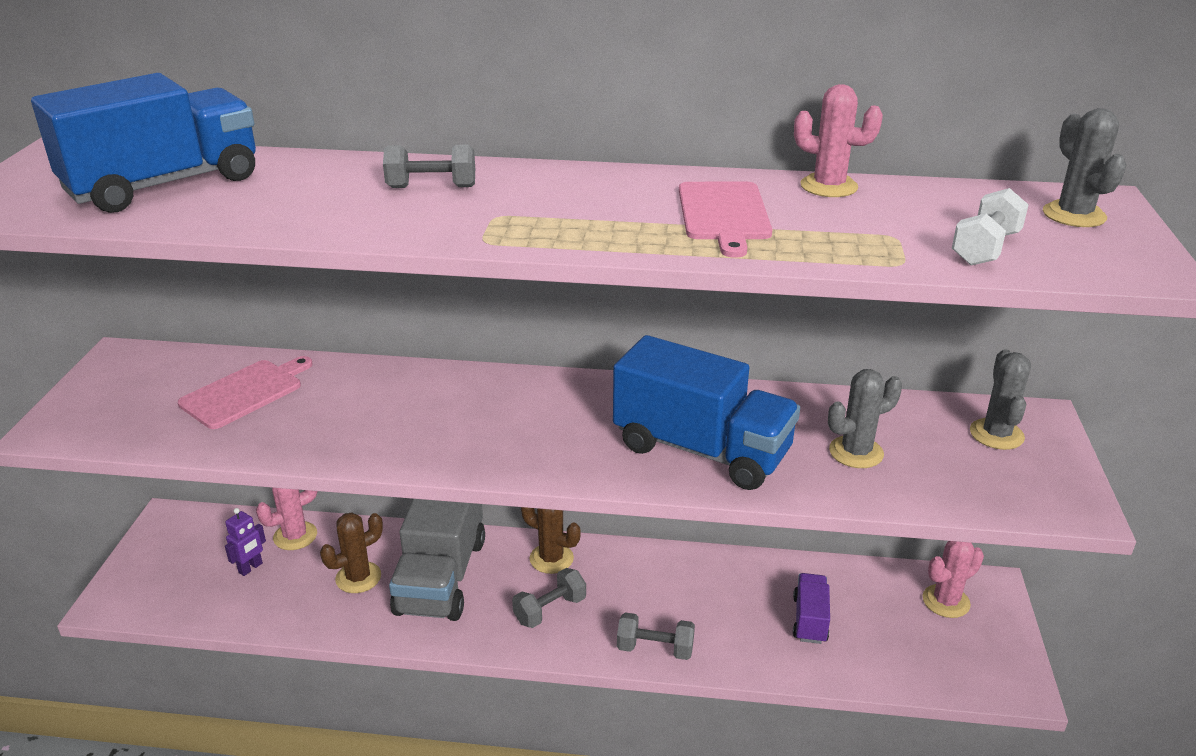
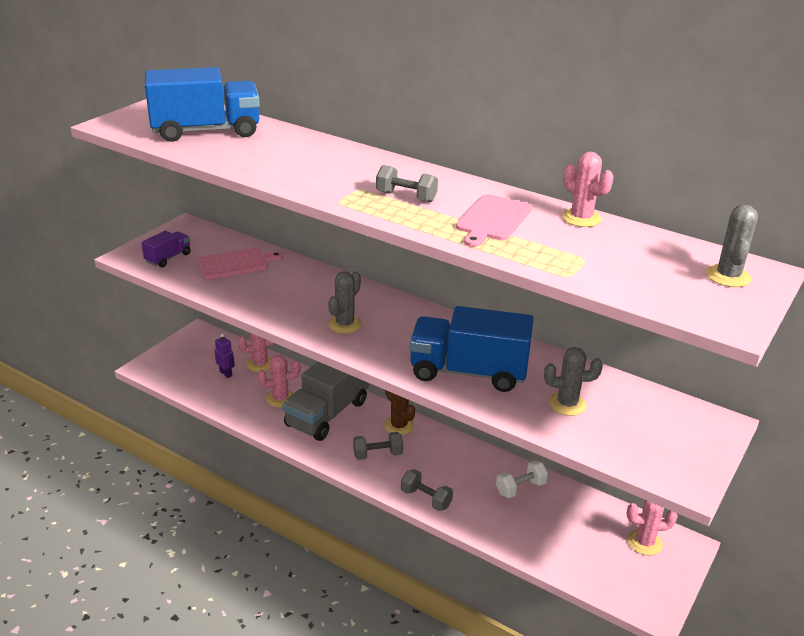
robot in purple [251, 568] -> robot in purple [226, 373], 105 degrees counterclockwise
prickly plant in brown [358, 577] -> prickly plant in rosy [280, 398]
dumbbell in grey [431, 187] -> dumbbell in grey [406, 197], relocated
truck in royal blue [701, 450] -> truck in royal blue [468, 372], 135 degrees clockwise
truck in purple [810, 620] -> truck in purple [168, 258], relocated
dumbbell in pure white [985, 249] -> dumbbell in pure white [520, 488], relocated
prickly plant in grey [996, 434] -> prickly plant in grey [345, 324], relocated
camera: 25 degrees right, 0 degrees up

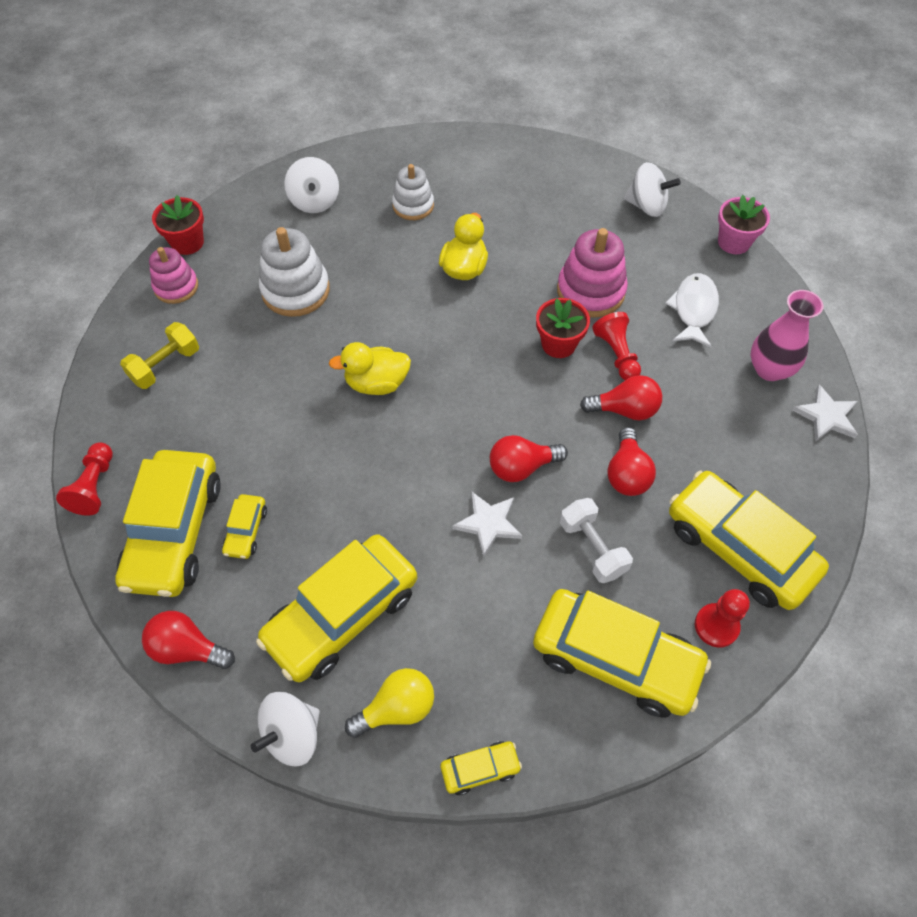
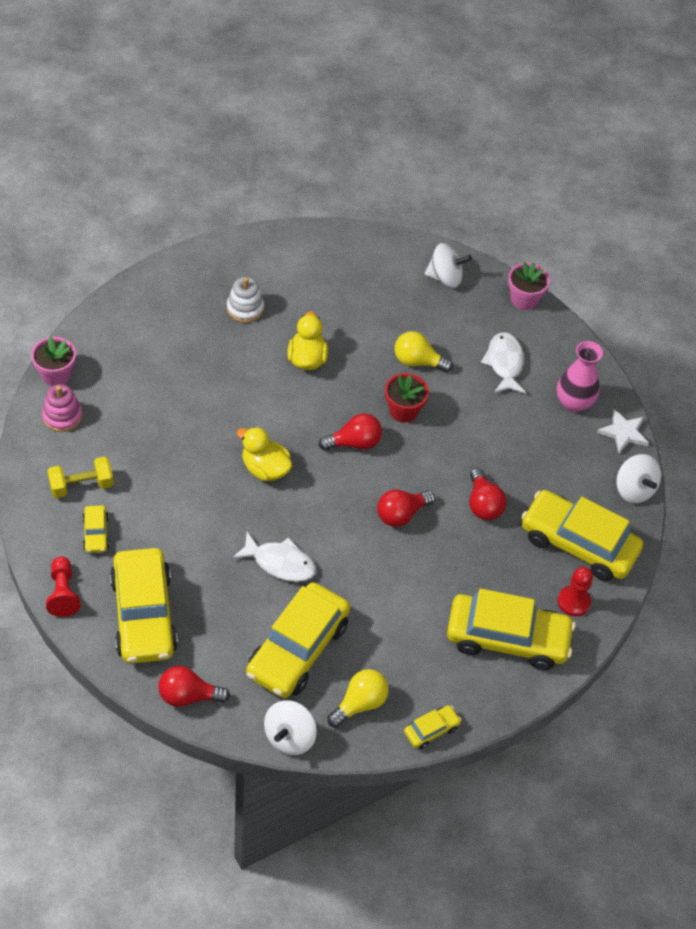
dumbbell in bright yellow [165, 365] -> dumbbell in bright yellow [81, 485], 45 degrees clockwise
plant pot in crimson [187, 242] -> plant pot in rosy [56, 375]
car in bright yellow [246, 530] -> car in bright yellow [96, 533], relocated
stacking rings in pure white [295, 290] -> none
spinning top in pure white [315, 201] -> spinning top in pure white [634, 489], relocated
duck in bright yellow [376, 383] -> duck in bright yellow [265, 469], 60 degrees clockwise
star shape in pure white [488, 523] -> none
stacking rings in rosy [590, 291] -> lightbulb in bright yellow [417, 361]
dumbbell in pure white [592, 548] -> none
lightbulb in crimson [624, 410] -> lightbulb in crimson [354, 443], relocated
chess pawn in crimson [617, 354] -> none
none -> fish in pure white [280, 563]
camera: 20 degrees left, 5 degrees down

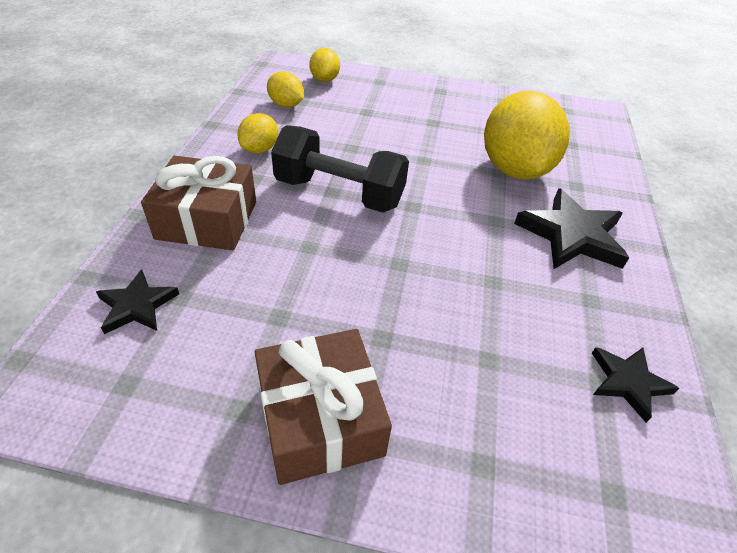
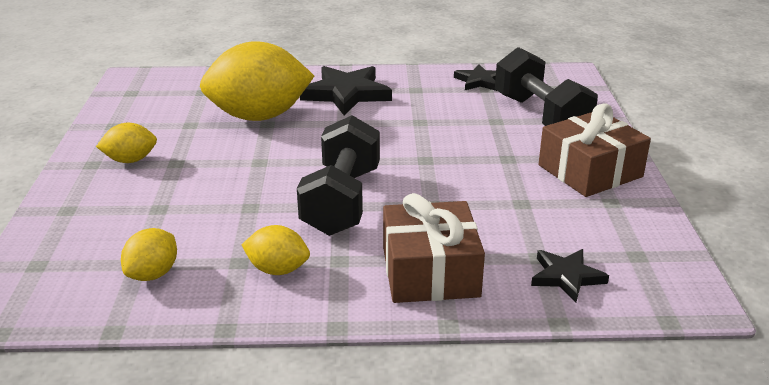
toy lemon in bright yellow [324, 79] -> toy lemon in bright yellow [130, 160], relocated
none -> dumbbell in ebony [541, 116]
camera: 100 degrees left, 15 degrees down

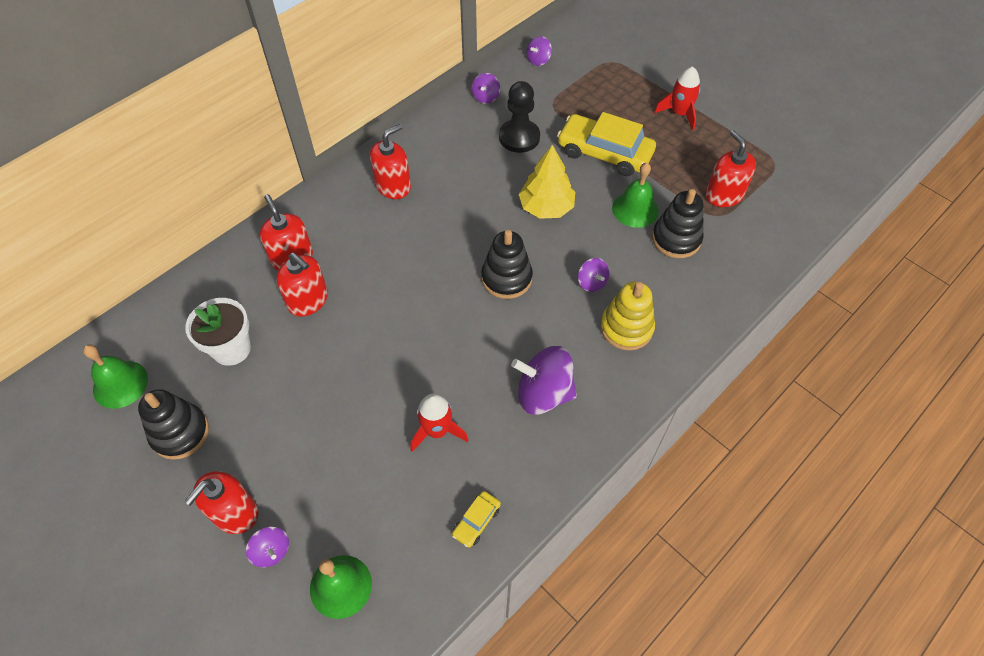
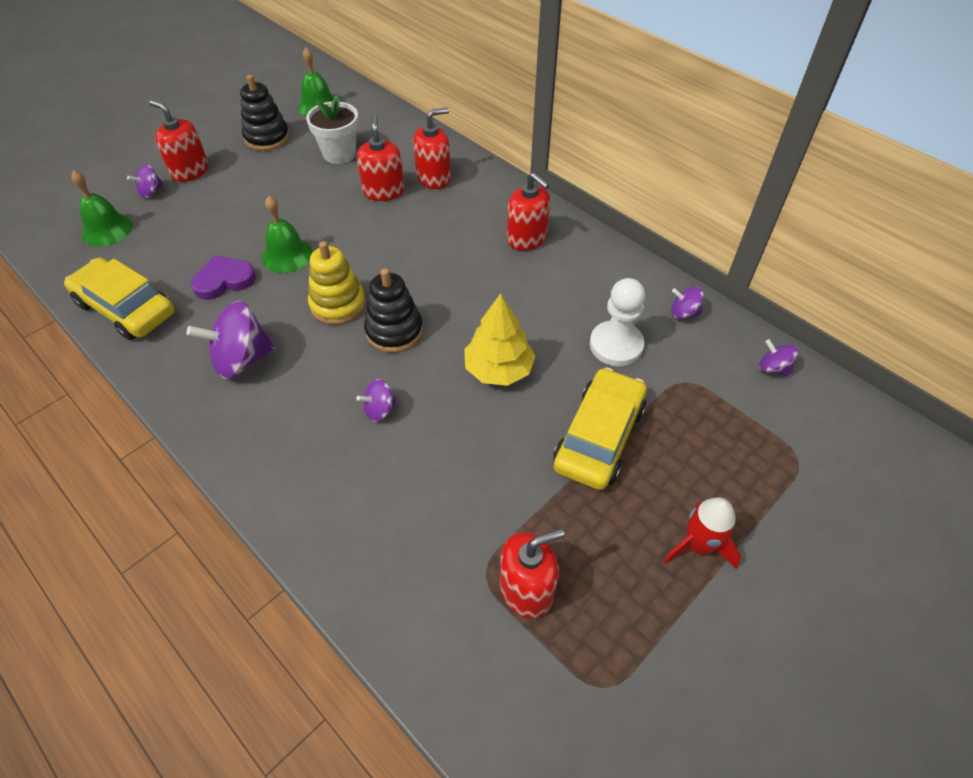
pump bottle in crimson [308, 300] -> pump bottle in crimson [383, 191], 135 degrees clockwise
toy rocket in crimson [437, 431] -> love heart in purple [224, 280]
car in bright yellow [476, 521] -> car in bright yellow [126, 308], x2.22
chess pawn in ebony [519, 137] -> chess pawn in pure white [616, 345]
spinning top in purple [543, 393] -> spinning top in purple [242, 359], 120 degrees counterclockwise
stacking rings in bright yellow [626, 328] -> stacking rings in bright yellow [338, 304], relocated
school bell in emerald [635, 209] -> school bell in emerald [287, 255], relocated
stacking rings in ebony [676, 239] -> none
camera: 90 degrees right, 5 degrees down

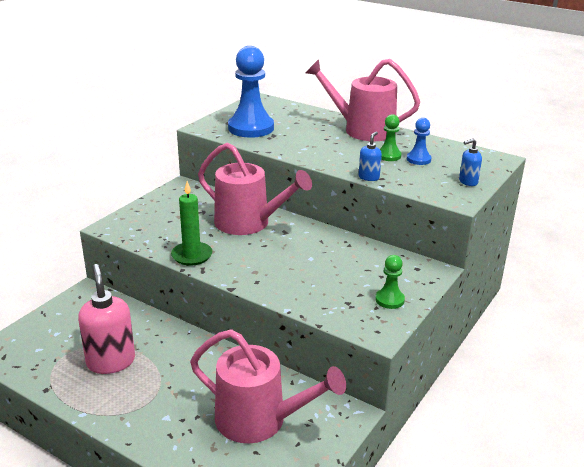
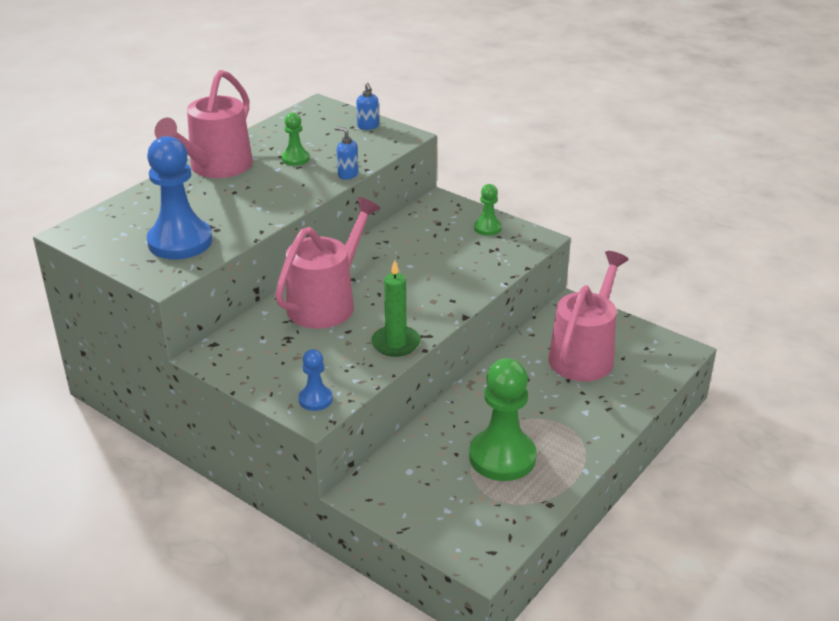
pump bottle in rosy [111, 361] -> chess pawn in emerald [502, 457]
chess pawn in royal blue [418, 159] -> chess pawn in royal blue [315, 399], relocated
camera: 85 degrees left, 5 degrees up

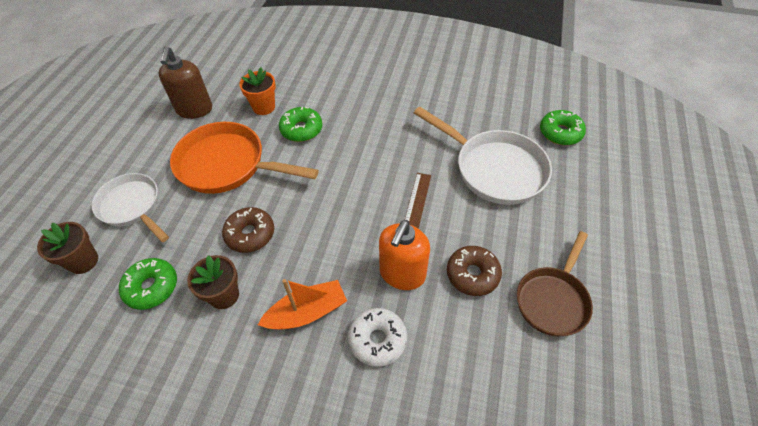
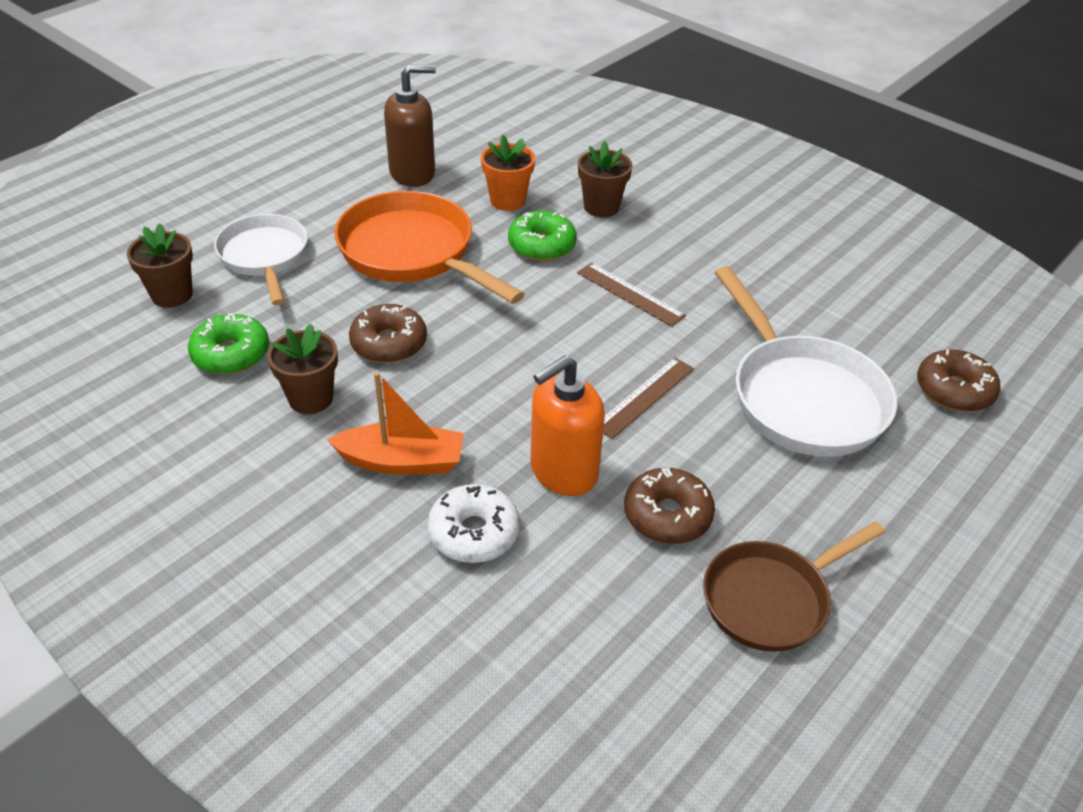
pump bottle in brown [194, 109] -> pump bottle in brown [413, 173], 135 degrees counterclockwise
glazed donut in emerald [560, 133] -> glazed donut in brown [954, 390]
none -> straightedge in brown [630, 294]
none -> plant pot in brown [601, 207]
camera: 25 degrees right, 10 degrees down

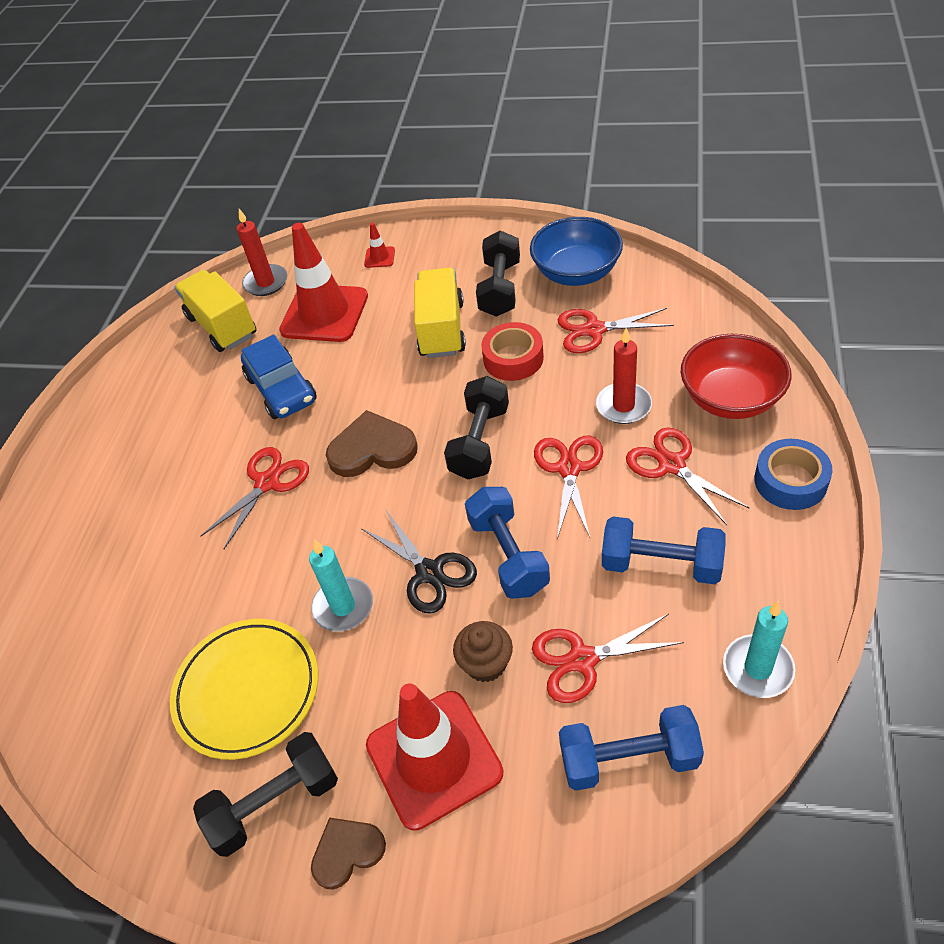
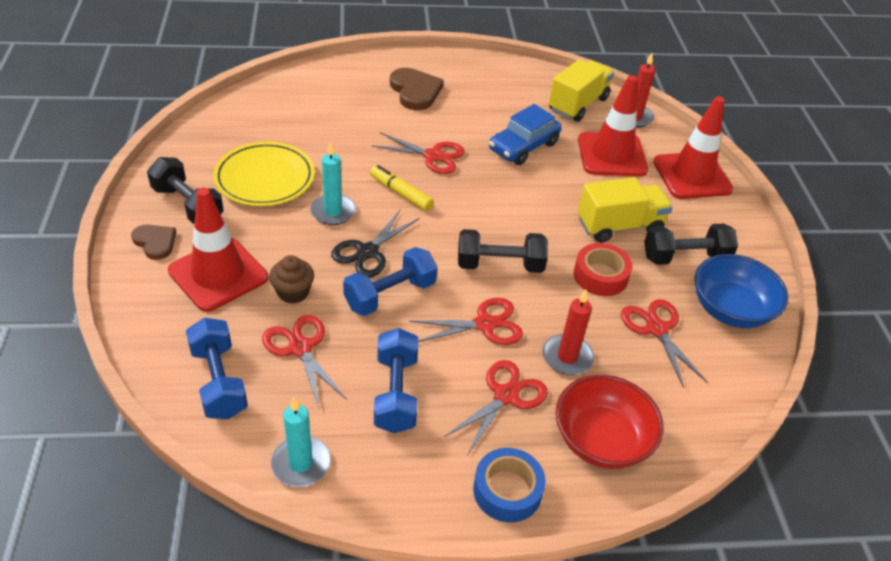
love heart in brown [372, 449] -> love heart in brown [415, 91], relocated
traffic cone in crimson [379, 257] -> traffic cone in crimson [692, 176], x2.47
none -> felt pen in bright yellow [401, 193]
camera: 65 degrees right, 5 degrees down

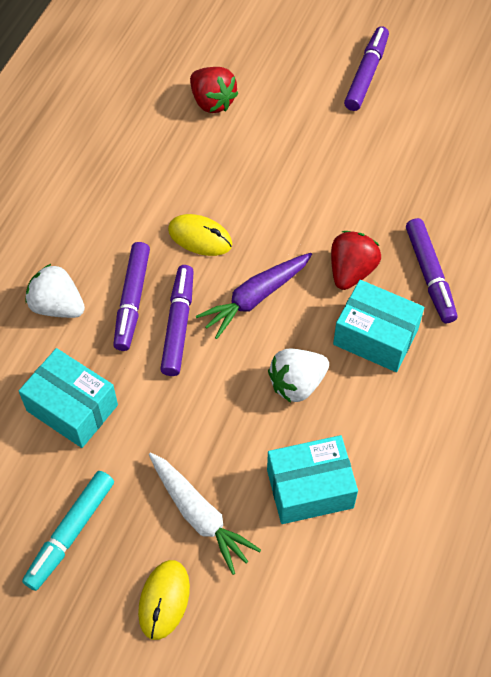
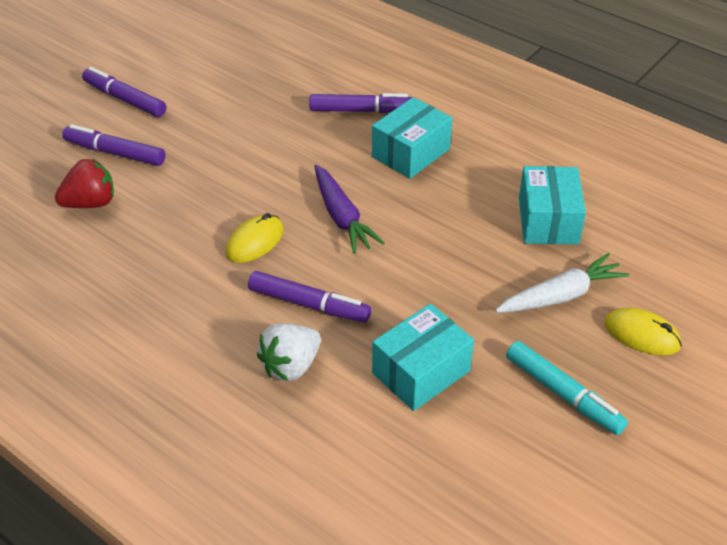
felt pen in purple [178, 324] -> felt pen in purple [115, 153], relocated
berry in pure white [297, 384] -> none
berry in crimson [351, 271] -> none
camera: 75 degrees left, 15 degrees down

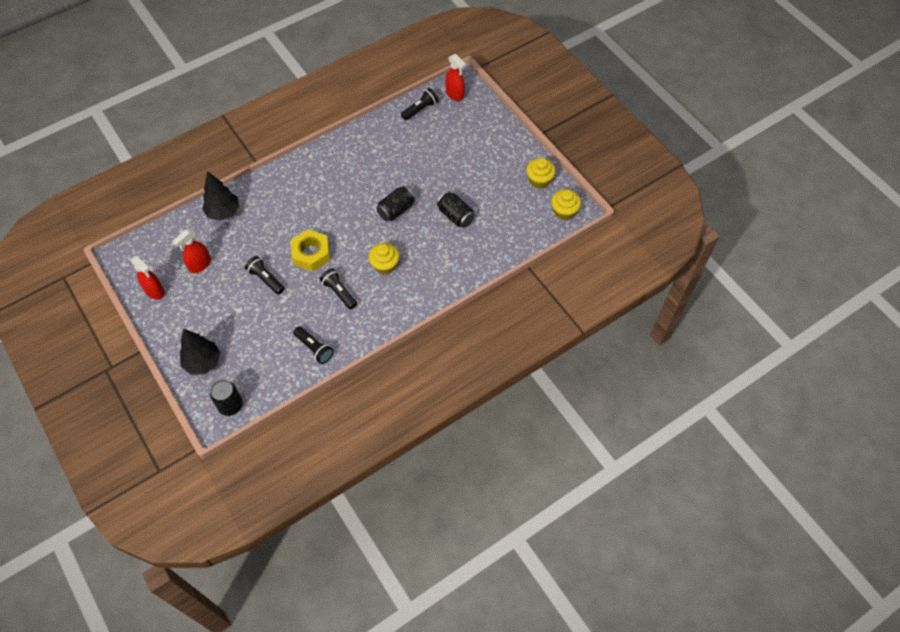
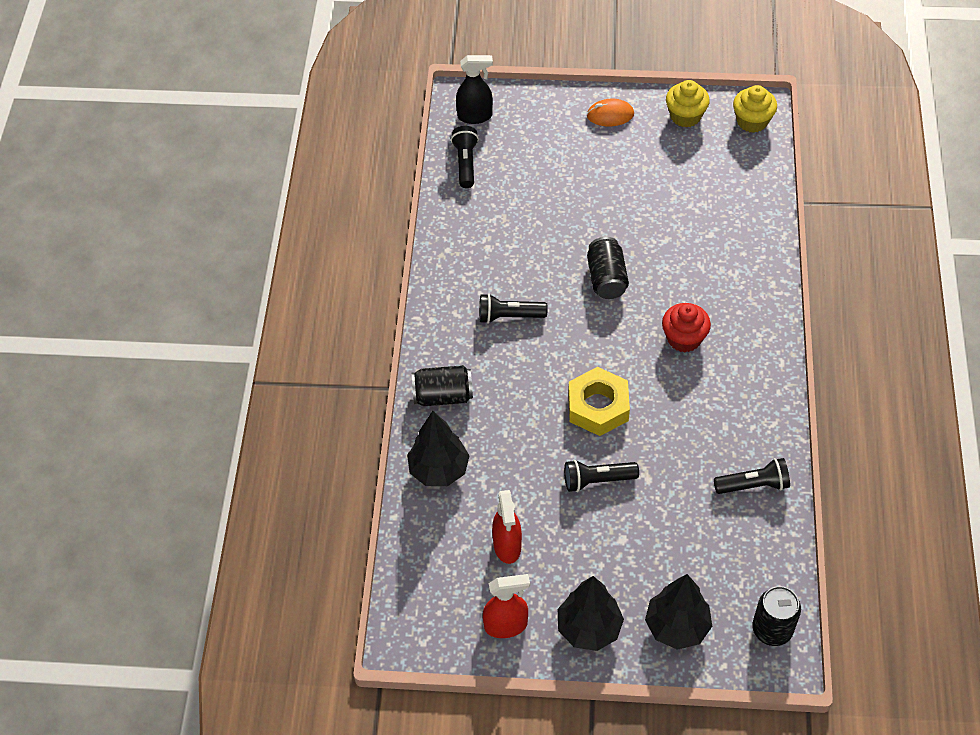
torch in ebony [339, 292] -> torch in ebony [509, 316], relocated
fairy cake in bright yellow [385, 265] -> fairy cake in crimson [684, 338]
soda can in ebony [455, 216] -> soda can in ebony [443, 395], relocated
sprayer in crimson [455, 94] -> sprayer in ebony [475, 116]
none -> toy tree in ebony [589, 628]
none -> PC mouse in orange-coloured [610, 115]
camera: 50 degrees left, 5 degrees down

